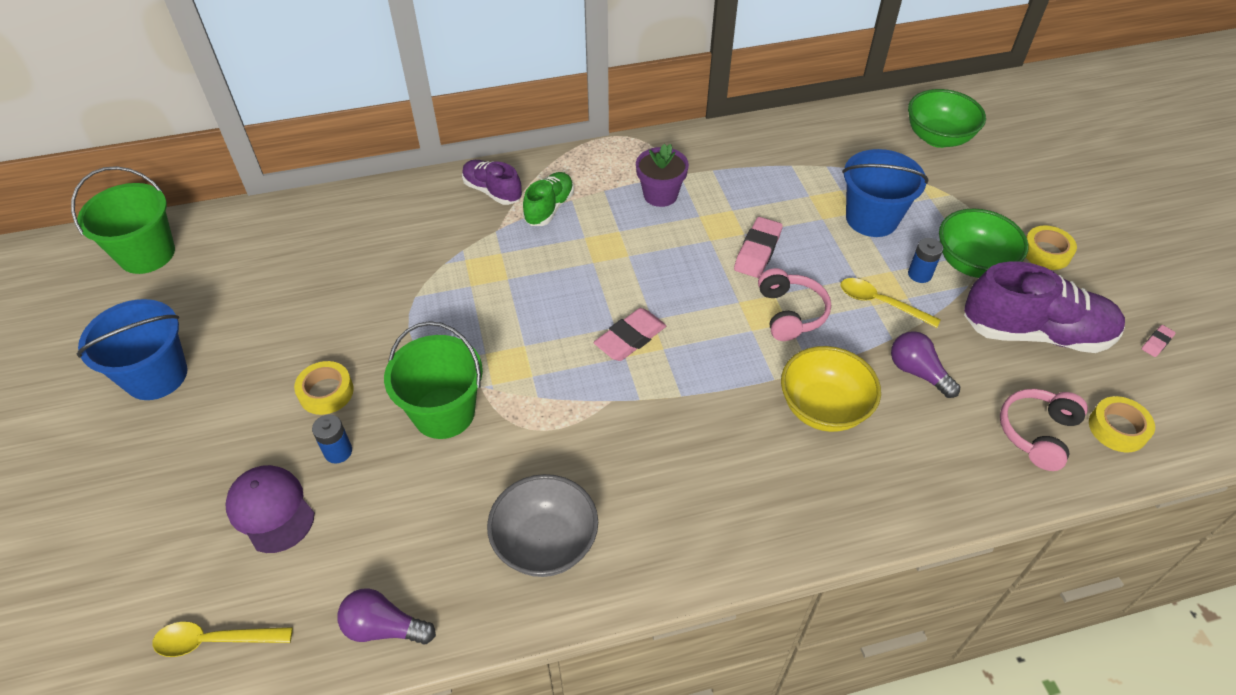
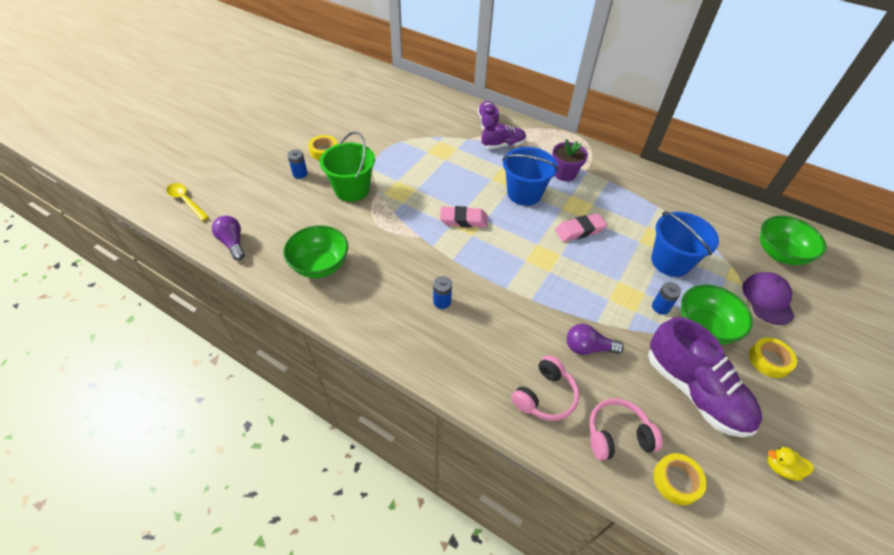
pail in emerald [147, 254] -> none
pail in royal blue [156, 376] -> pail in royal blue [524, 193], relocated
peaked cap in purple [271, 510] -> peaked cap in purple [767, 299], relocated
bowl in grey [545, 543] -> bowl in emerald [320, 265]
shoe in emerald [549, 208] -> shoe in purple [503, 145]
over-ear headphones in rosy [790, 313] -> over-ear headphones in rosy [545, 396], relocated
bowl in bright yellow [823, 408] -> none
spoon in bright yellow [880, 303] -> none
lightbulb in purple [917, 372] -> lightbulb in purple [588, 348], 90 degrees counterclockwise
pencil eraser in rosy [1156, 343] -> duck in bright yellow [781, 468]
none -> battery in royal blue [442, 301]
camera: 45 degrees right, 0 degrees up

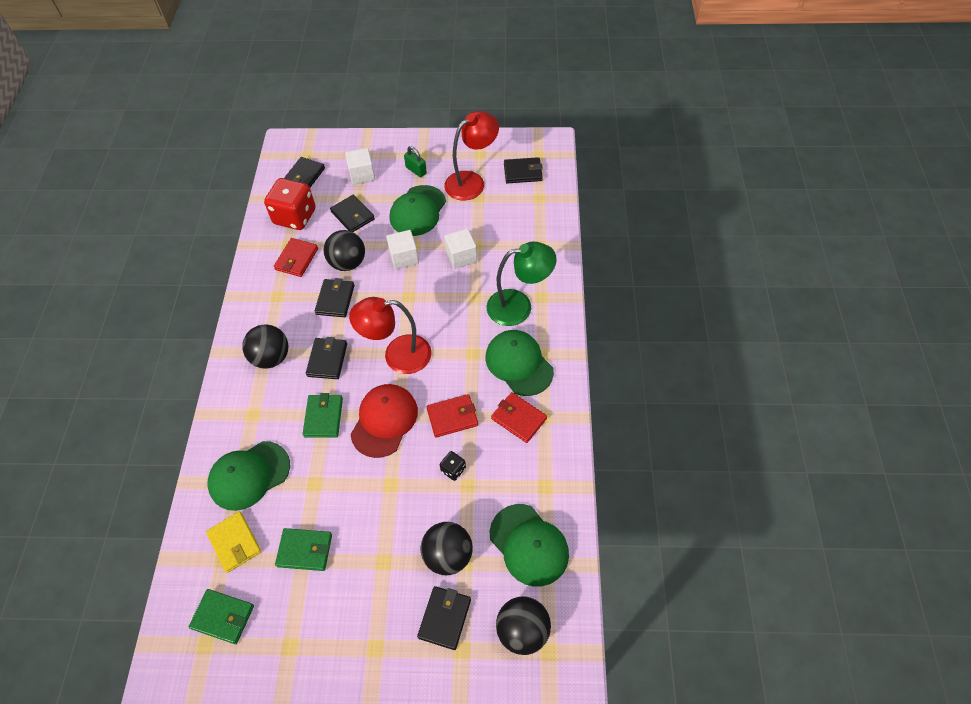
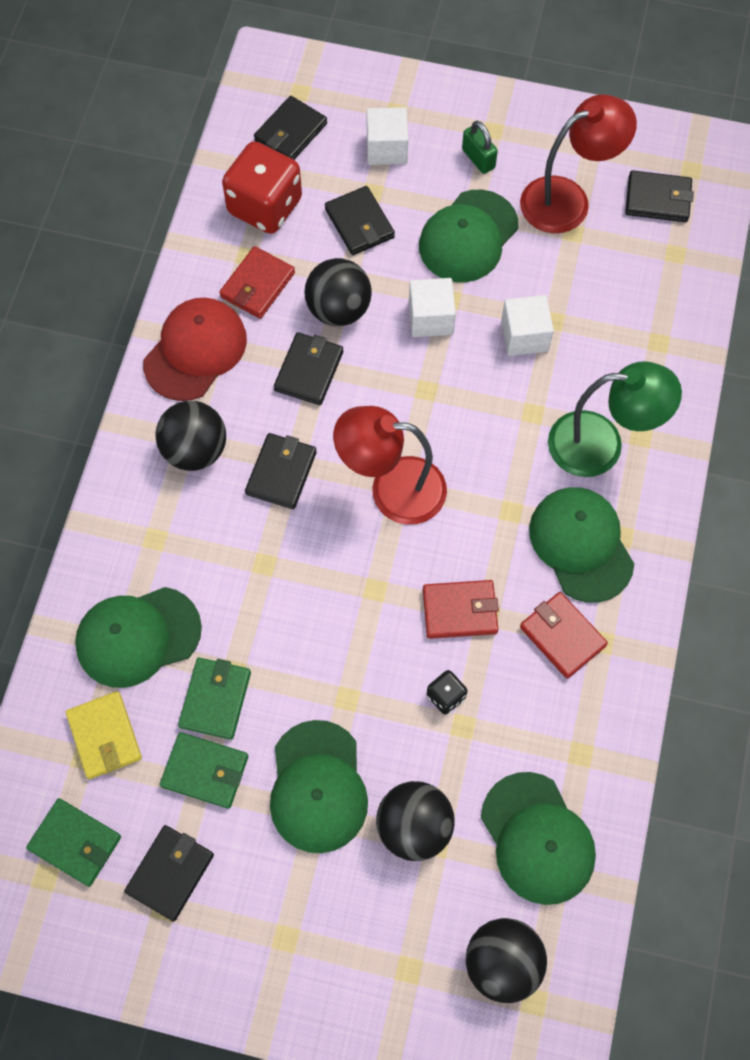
card wallet in emerald [323, 417] -> card wallet in emerald [215, 699], relocated
peaked cap in crimson [384, 421] -> peaked cap in crimson [195, 351], relocated
card wallet in ebony [444, 618] -> card wallet in ebony [170, 873], relocated
none -> peaked cap in emerald [318, 787]
camera: 10 degrees right, 10 degrees up

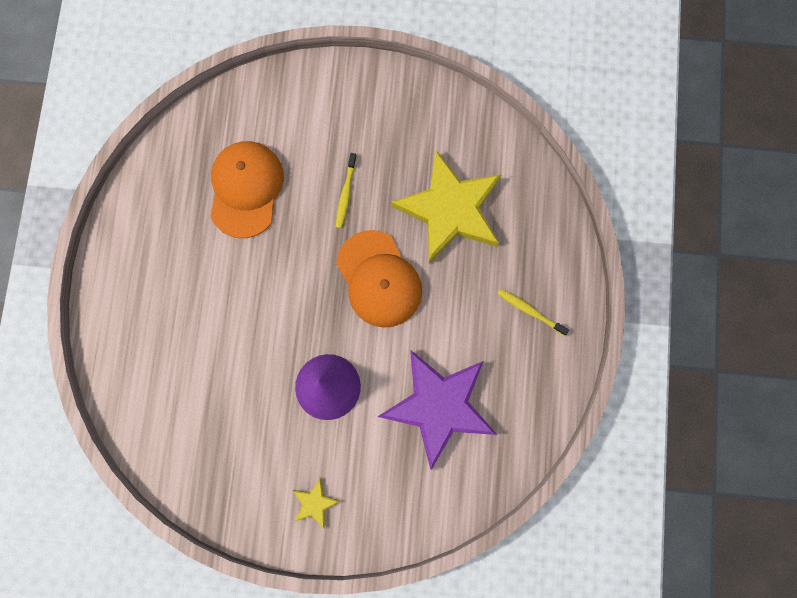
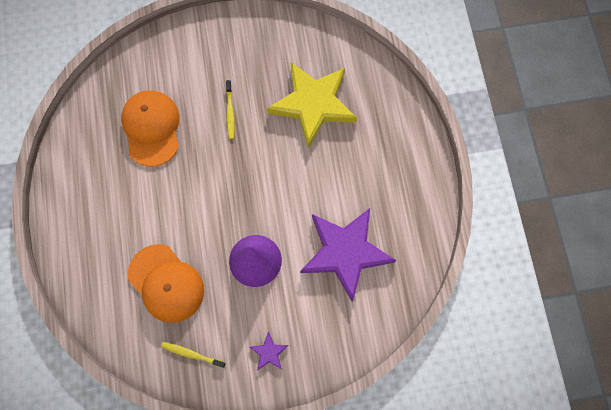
star shape in bright yellow [315, 503] -> star shape in purple [269, 352]
peaked cap in orange-coloured [379, 279] -> peaked cap in orange-coloured [166, 283], relocated
tooth brush in bright yellow [530, 311] -> tooth brush in bright yellow [192, 354], relocated
camera: 15 degrees left, 5 degrees down

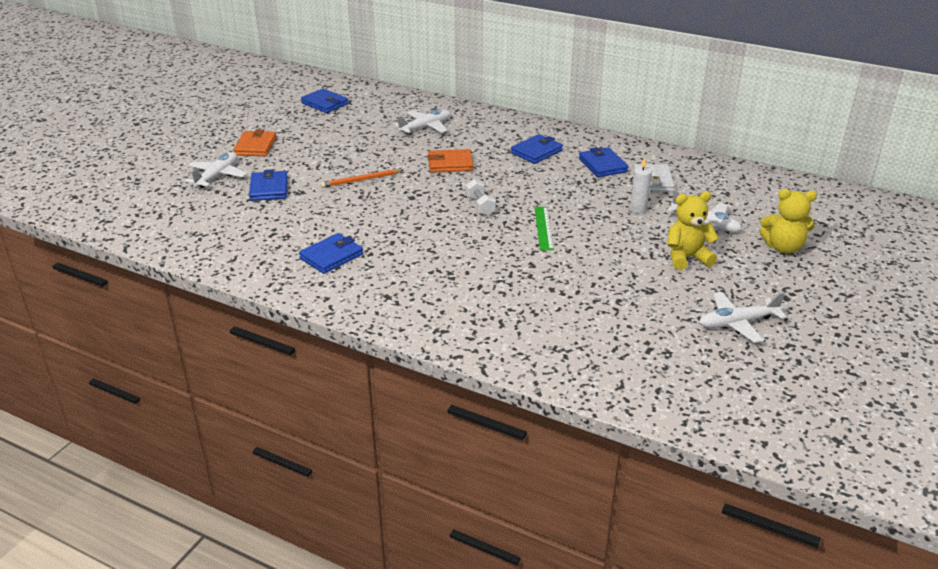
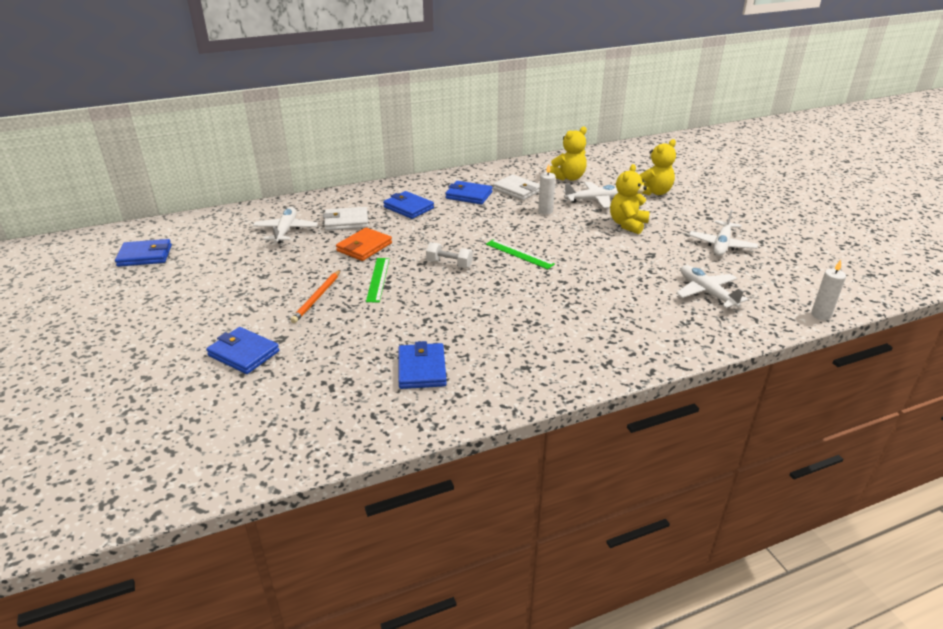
aeroplane in pure white [217, 176] -> aeroplane in pure white [706, 293], relocated
card wallet in orange-coloured [255, 146] -> none
card wallet in royal blue [536, 152] -> card wallet in royal blue [408, 208], 45 degrees counterclockwise
none -> card wallet in pure white [346, 222]
none -> straightedge in emerald [378, 279]
none -> teddy in bright yellow [568, 177]
none -> wax candle in pure white [820, 315]
camera: 50 degrees left, 0 degrees up

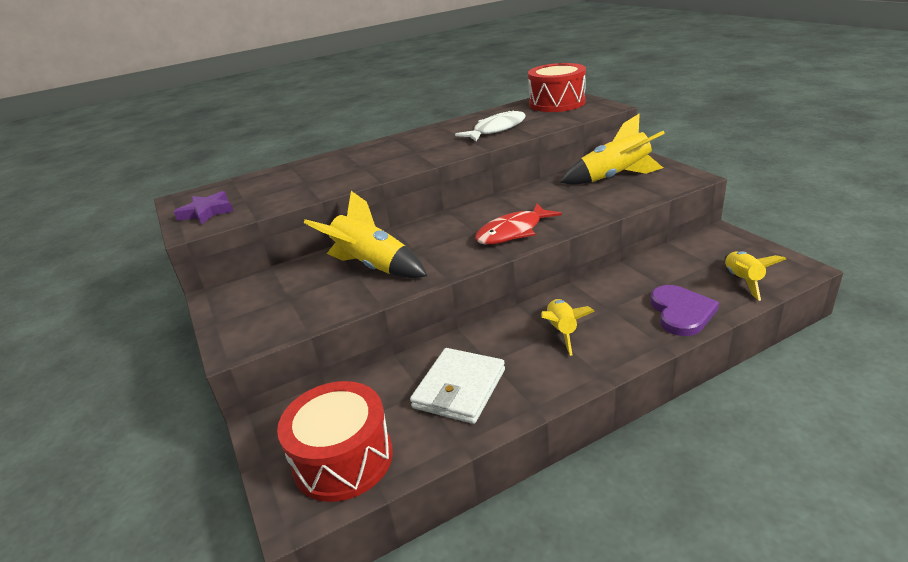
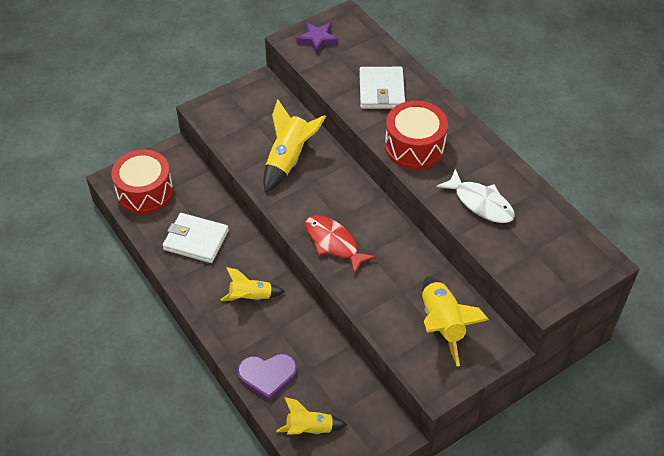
snare drum in crimson [557, 103] -> snare drum in crimson [414, 147], relocated
none -> card wallet in pure white [381, 90]
camera: 80 degrees right, 20 degrees up

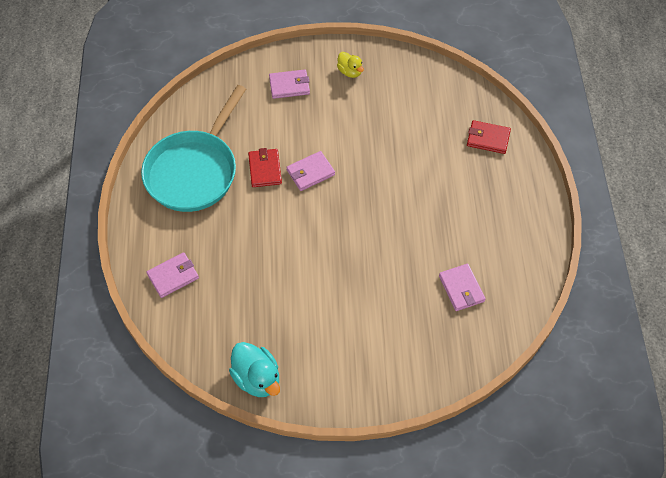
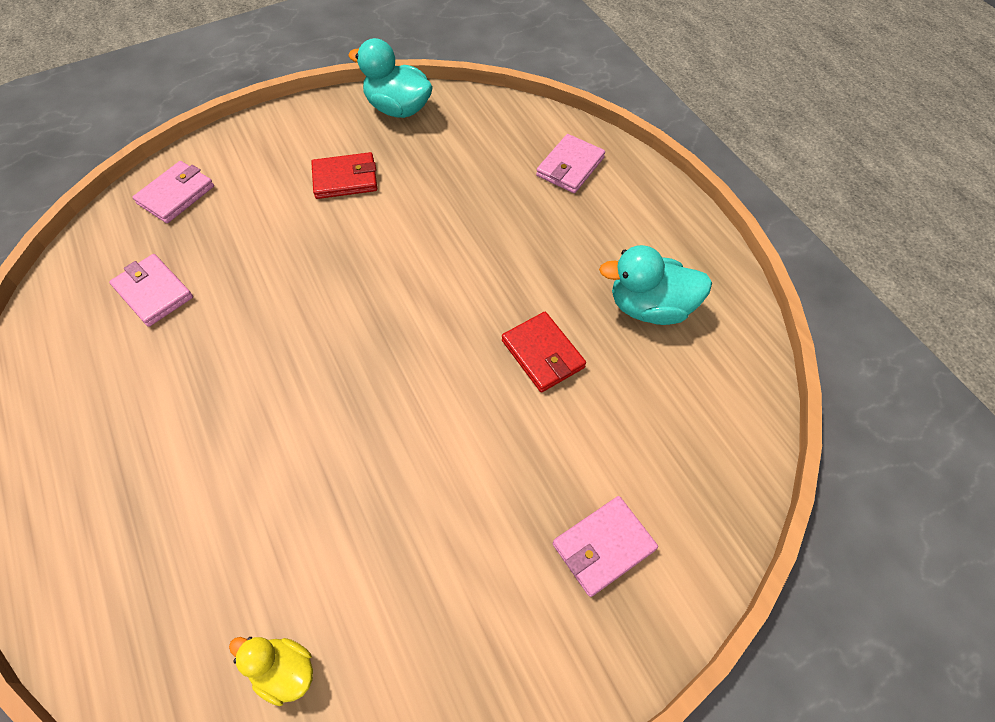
skillet in teal [194, 171] -> duck in teal [650, 307]
card wallet in rosy [310, 172] -> card wallet in rosy [176, 195], relocated
duck in bright yellow [350, 72] -> duck in bright yellow [284, 671], relocated
card wallet in crimson [488, 138] -> card wallet in crimson [345, 179], relocated
camera: 155 degrees right, 0 degrees up

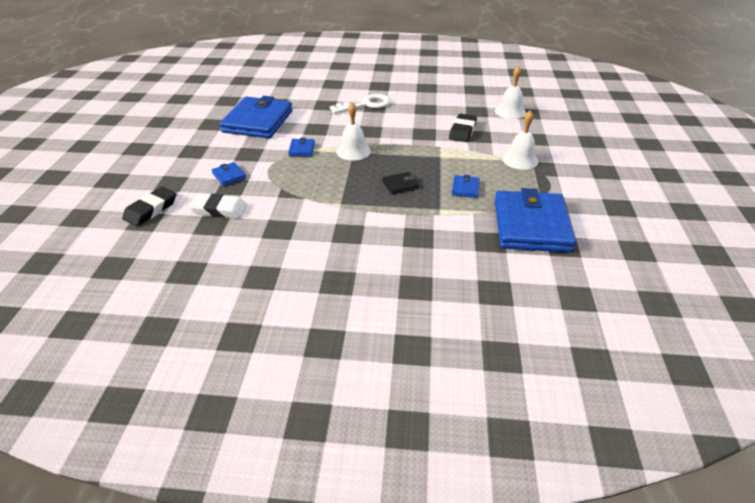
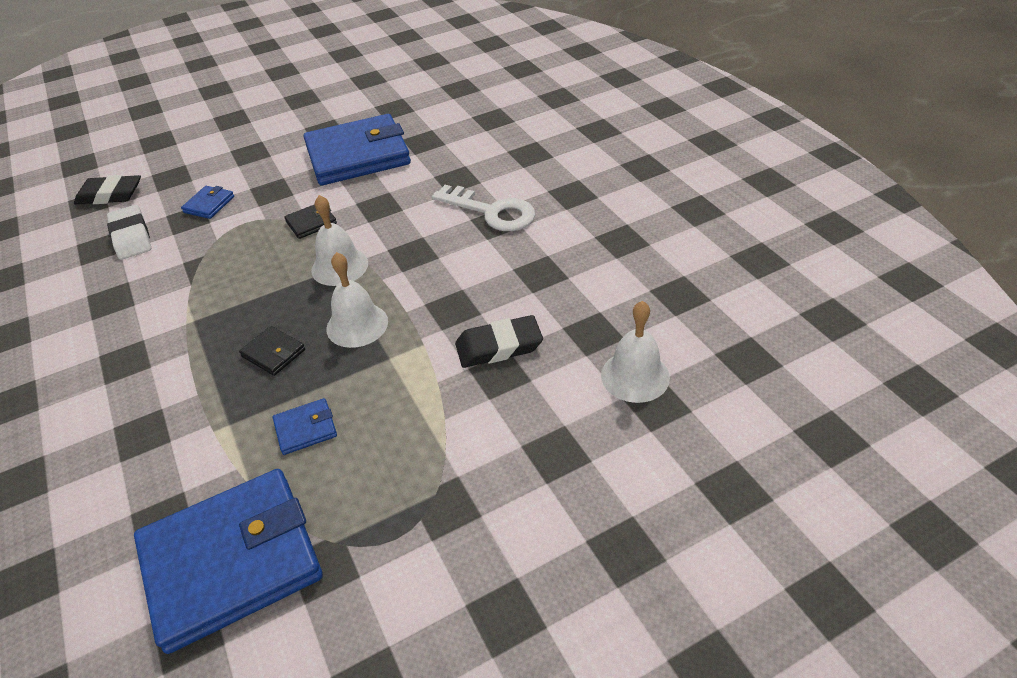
card wallet in royal blue [302, 149] -> card wallet in ebony [311, 223]
school bell in pure white [520, 160] -> school bell in pure white [357, 325], relocated
camera: 60 degrees right, 5 degrees up

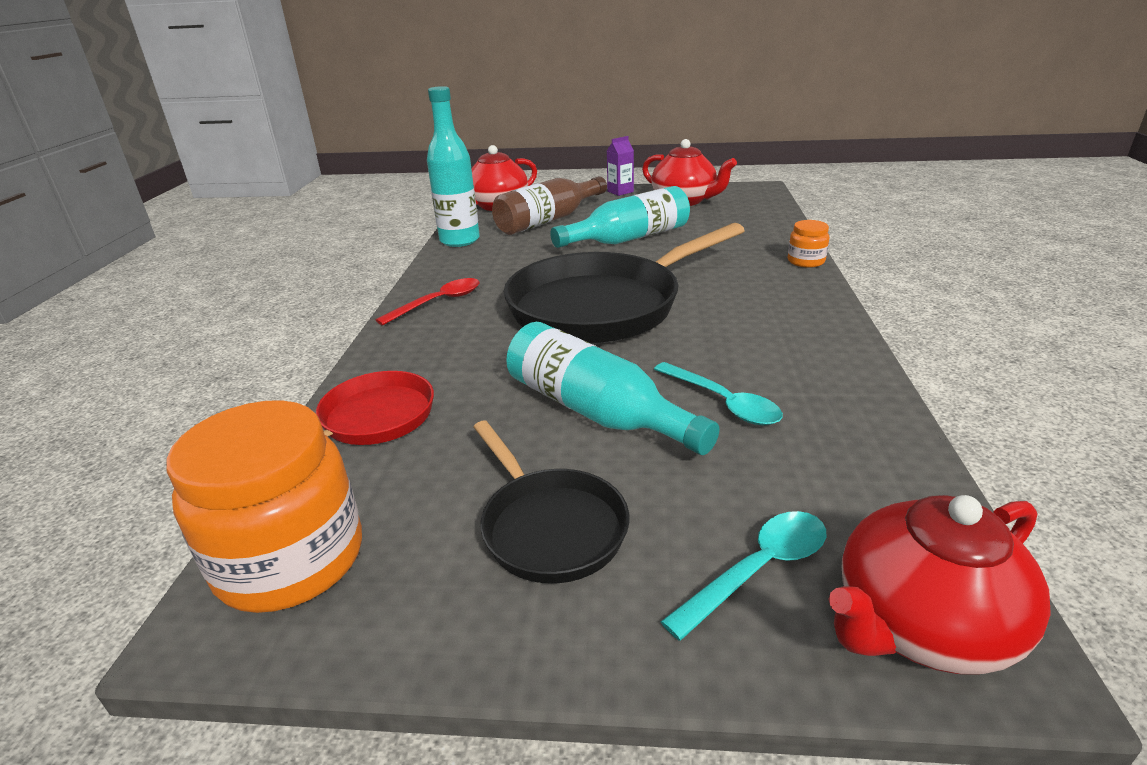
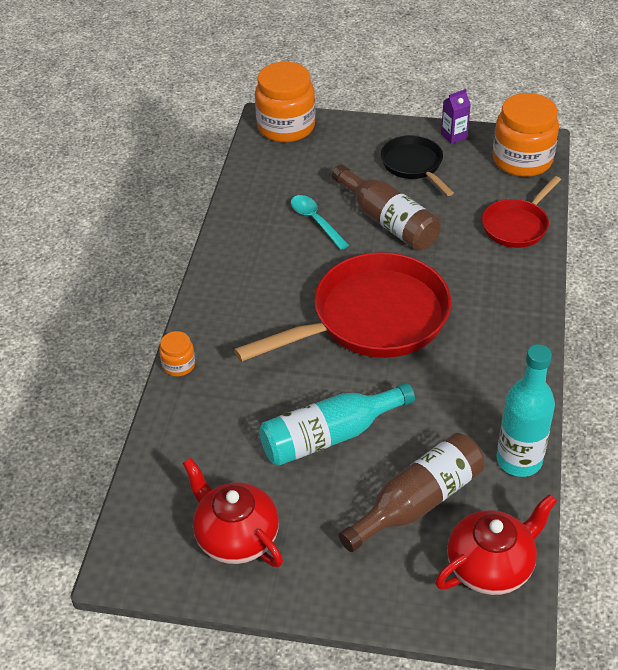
spoon in crimson [438, 302] -> none
skillet in ebony [603, 306] -> skillet in crimson [372, 319]
flask in teal [596, 411] -> flask in brown [388, 221]
milk carton in purple [620, 191] -> milk carton in purple [454, 136], relocated
spoon in teal [758, 570] -> none
china teapot in crimson [921, 625] -> jam jar in orange-coloured [286, 127]
camera: 175 degrees left, 15 degrees up

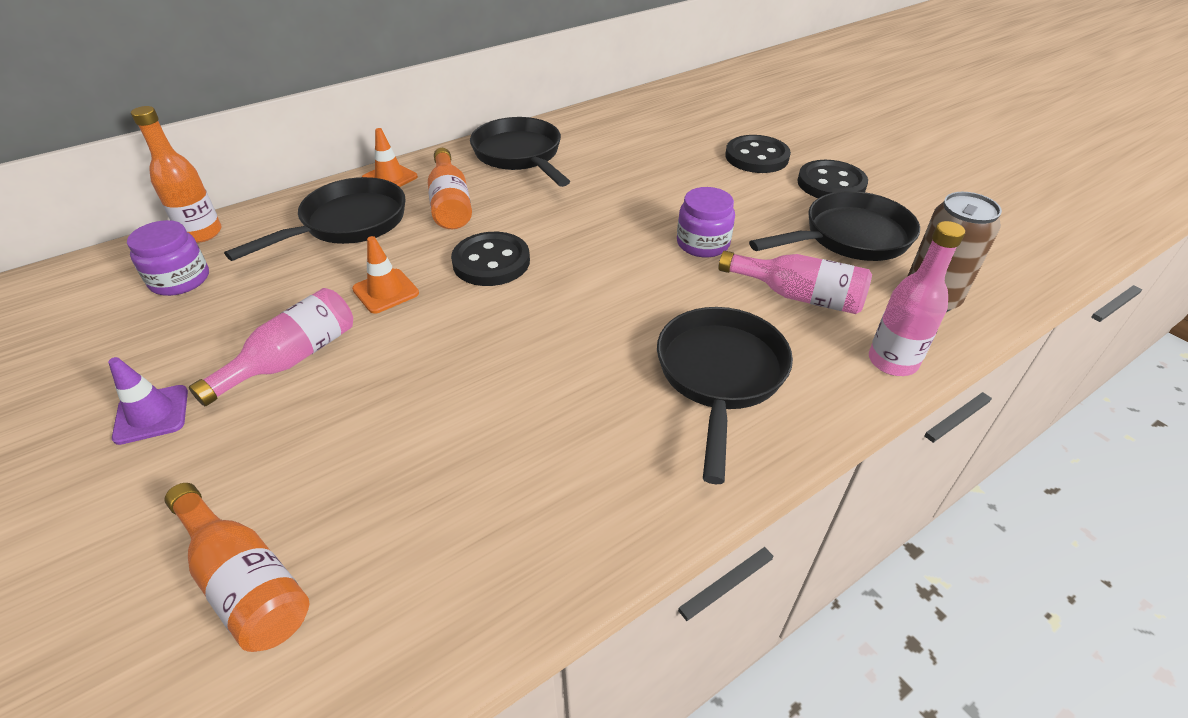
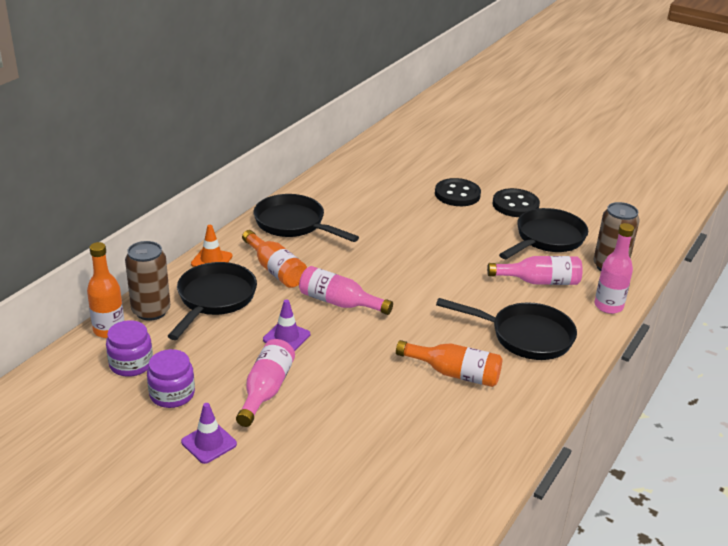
flask in orange-coloured [245, 581] -> flask in orange-coloured [454, 373], relocated
traffic cone in orange-coloured [386, 291] -> traffic cone in purple [286, 337]
button in ebony [491, 262] -> flask in rosy [339, 303]
skillet in ebony [720, 376] -> skillet in ebony [525, 336], 120 degrees clockwise
jam jar in purple [703, 243] -> jam jar in purple [172, 394], relocated
none -> soda can in brown [151, 311]
camera: 25 degrees left, 10 degrees down

